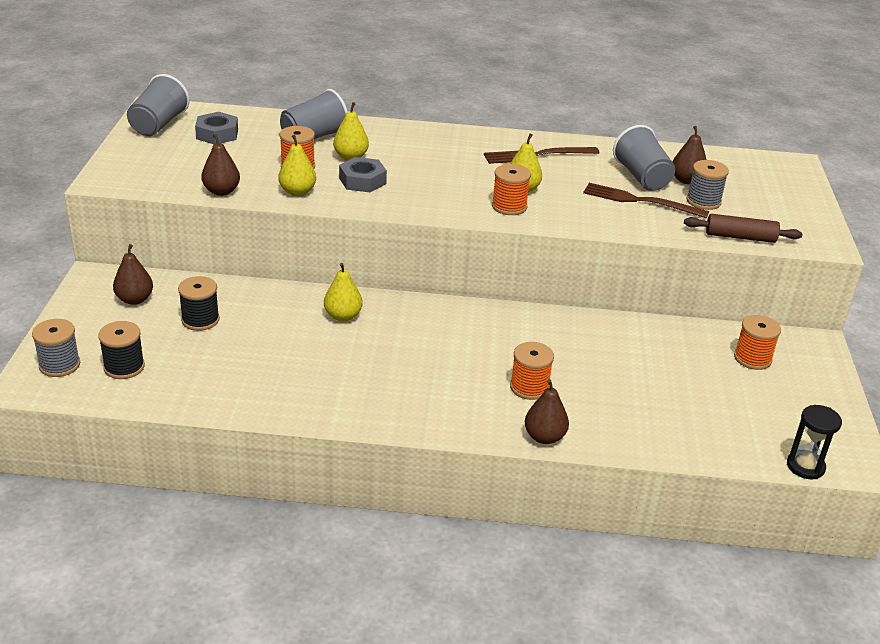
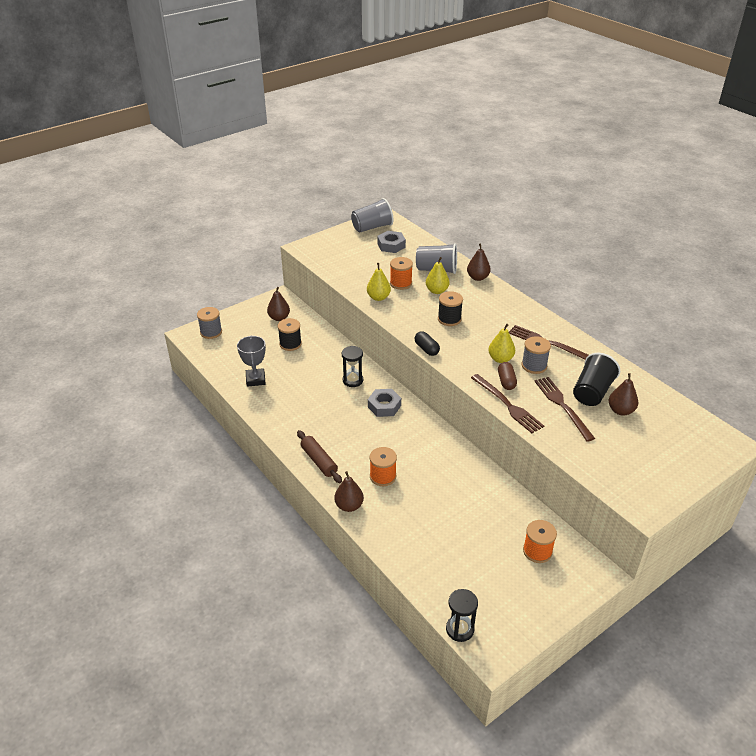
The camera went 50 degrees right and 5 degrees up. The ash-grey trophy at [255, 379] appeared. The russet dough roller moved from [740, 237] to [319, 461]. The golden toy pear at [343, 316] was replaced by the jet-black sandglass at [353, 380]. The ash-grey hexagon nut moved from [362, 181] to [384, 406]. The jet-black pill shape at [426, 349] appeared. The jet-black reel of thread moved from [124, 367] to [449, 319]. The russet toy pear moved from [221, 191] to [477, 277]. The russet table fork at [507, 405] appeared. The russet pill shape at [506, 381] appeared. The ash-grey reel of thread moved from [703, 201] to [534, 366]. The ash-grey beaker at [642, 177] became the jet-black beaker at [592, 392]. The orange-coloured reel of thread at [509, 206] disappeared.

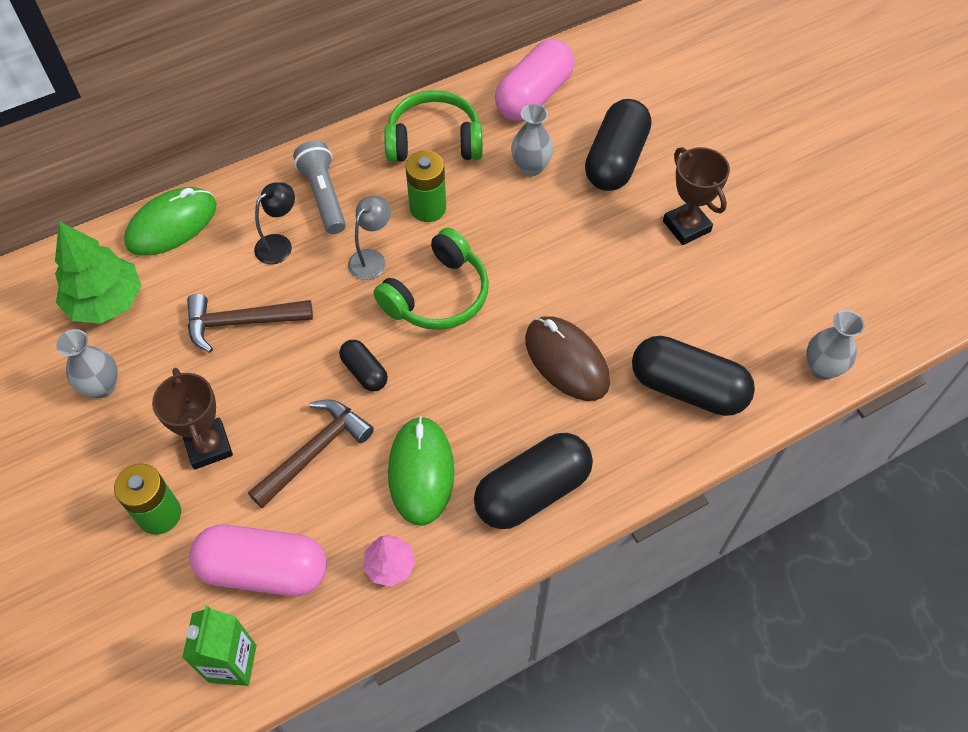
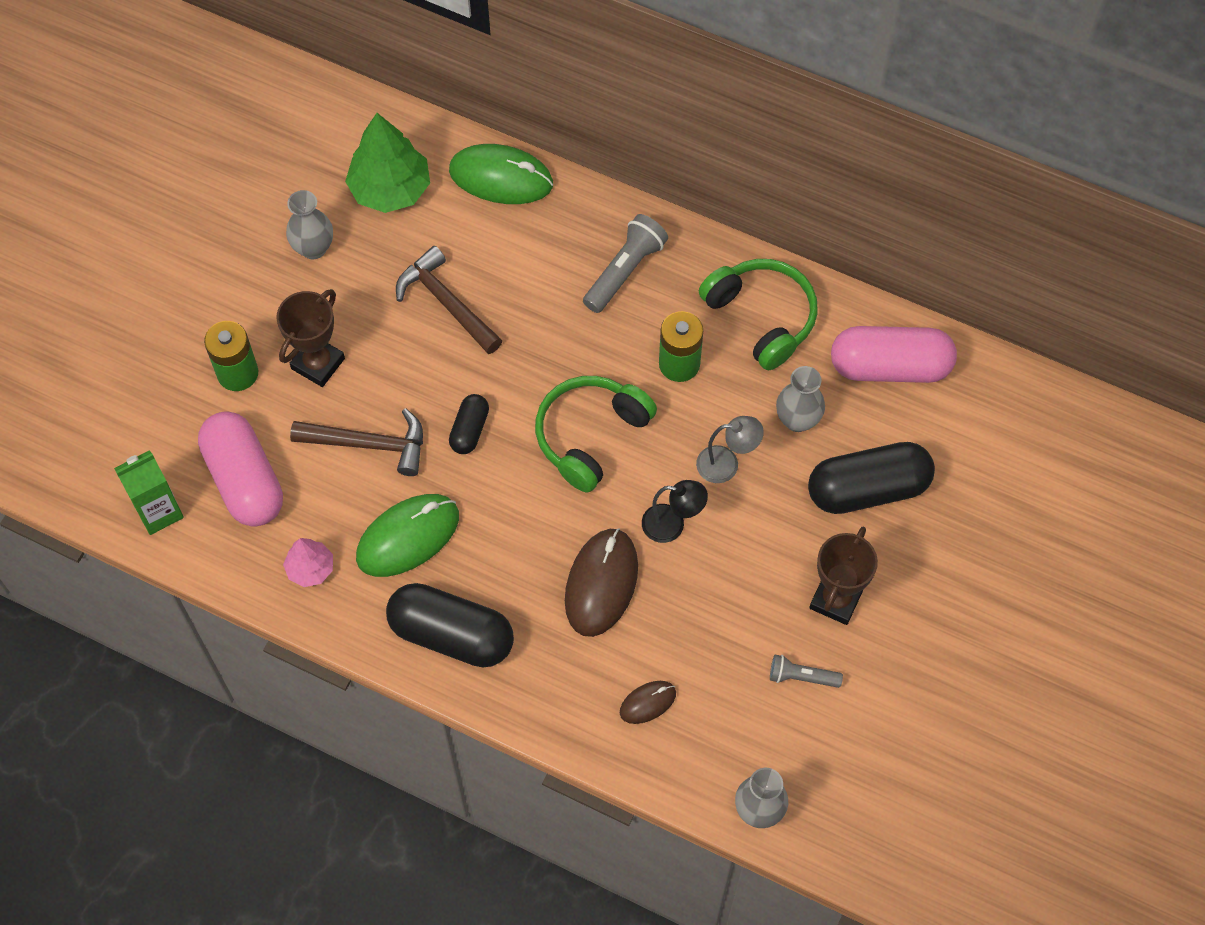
The camera went 55 degrees right and 5 degrees up. The leaf-green over-ear headphones at [438, 295] turned 120 degrees clockwise. The jet-black pill shape at [687, 388] was replaced by the russet mouse at [647, 703]. The jet-black desk lamp moved from [279, 244] to [672, 525]. The ash-grey desk lamp moved from [371, 259] to [726, 464]. The ash-grey flashlight at [801, 677] appeared.

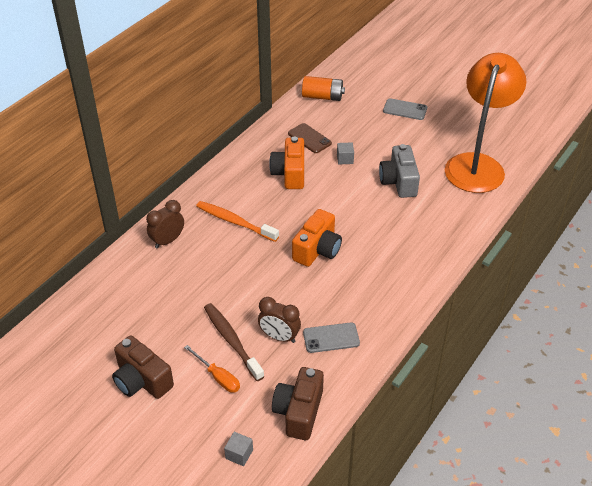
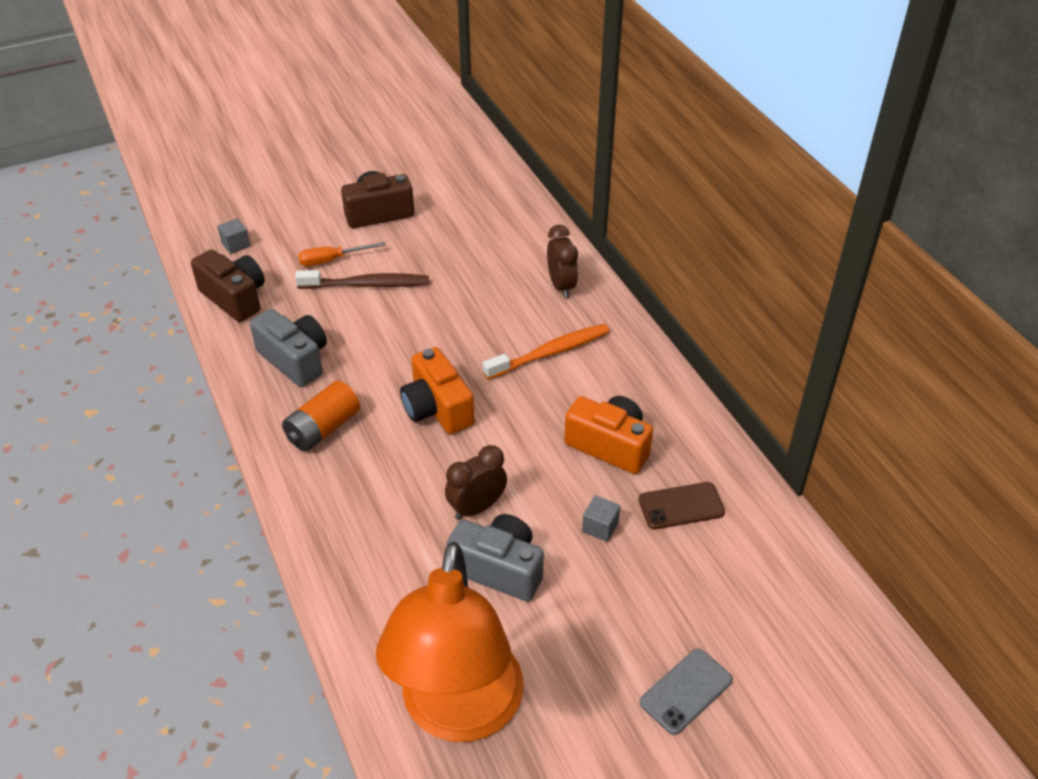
The camera went 120 degrees right and 0 degrees up. The ash-grey phone at [331, 338] was replaced by the ash-grey compact camera at [295, 360]. The orange-coloured AA battery moved from [322, 97] to [323, 429]. The orange-coloured desk lamp at [477, 165] turned 45 degrees clockwise. The russet clock moved from [279, 337] to [477, 507].

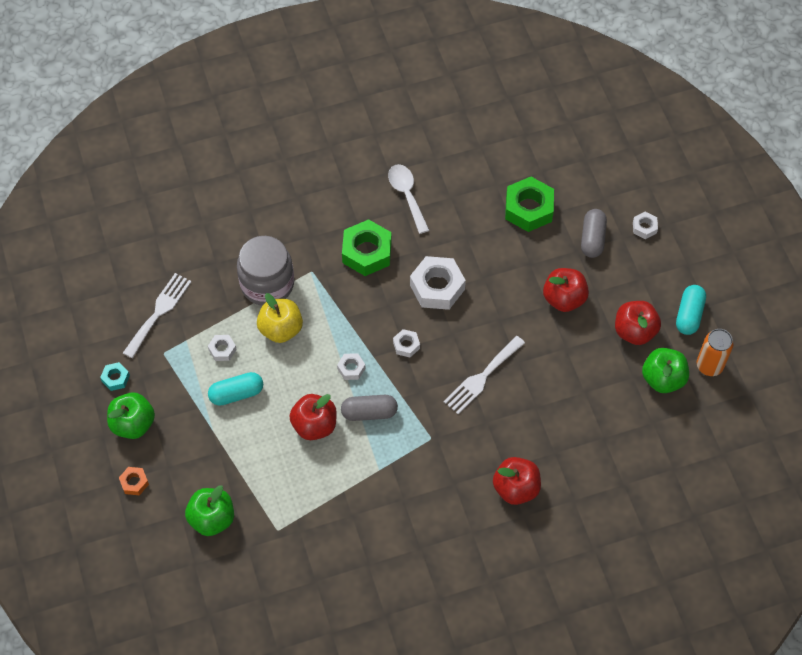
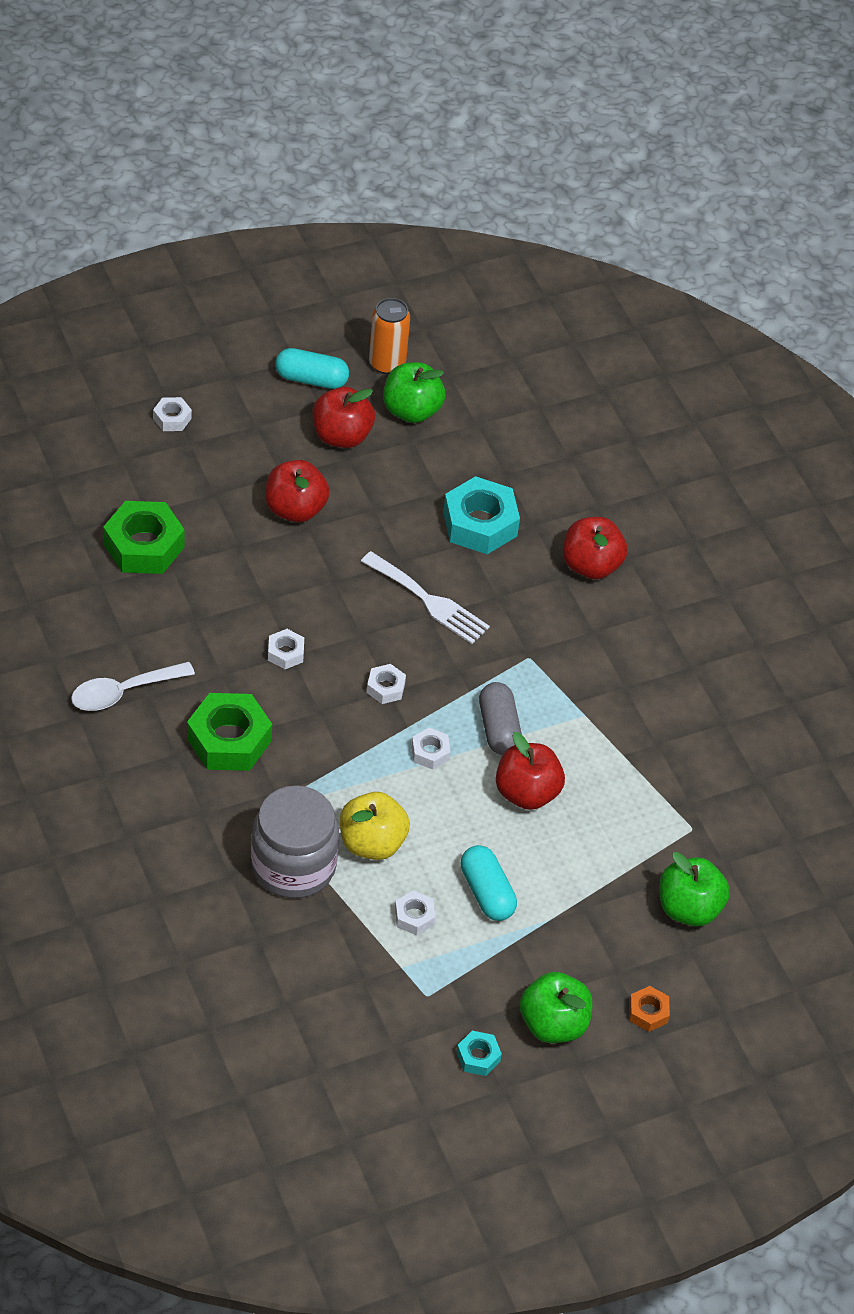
The camera went 100 degrees left and 10 degrees down. The snow-white hexagon nut at [437, 287] changed to 0.49 times the size. The aqua hexagon nut at [480, 524] appeared. The snow-white table fork at [159, 312] disappeared. The ash-grey pill shape at [592, 239] disappeared.

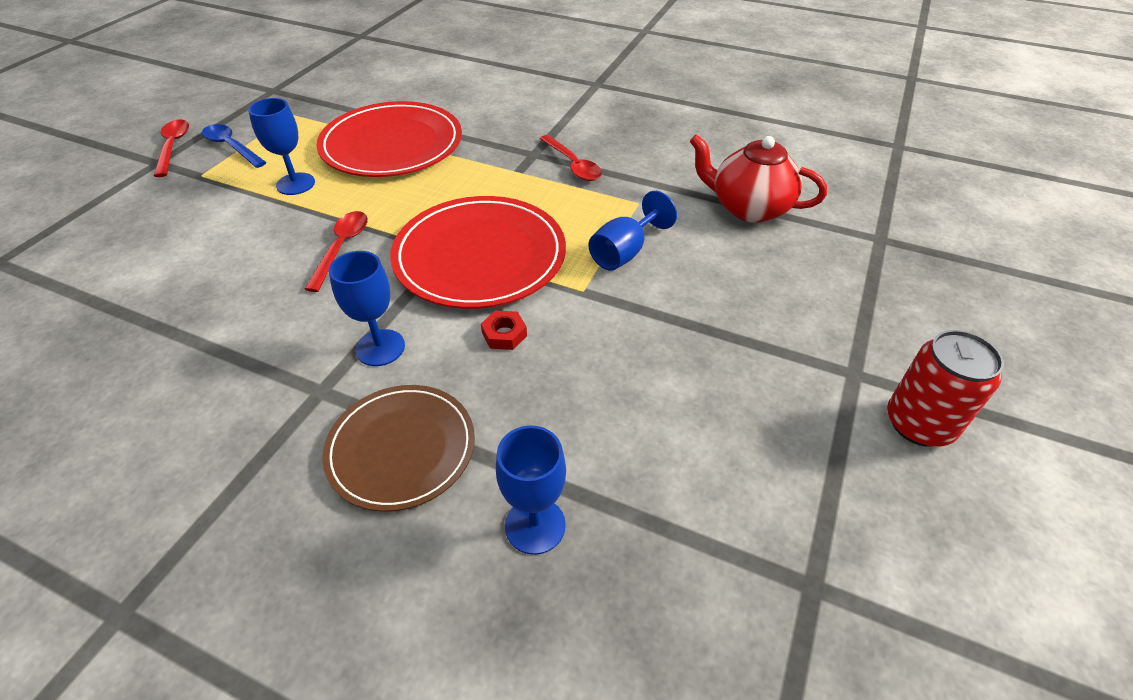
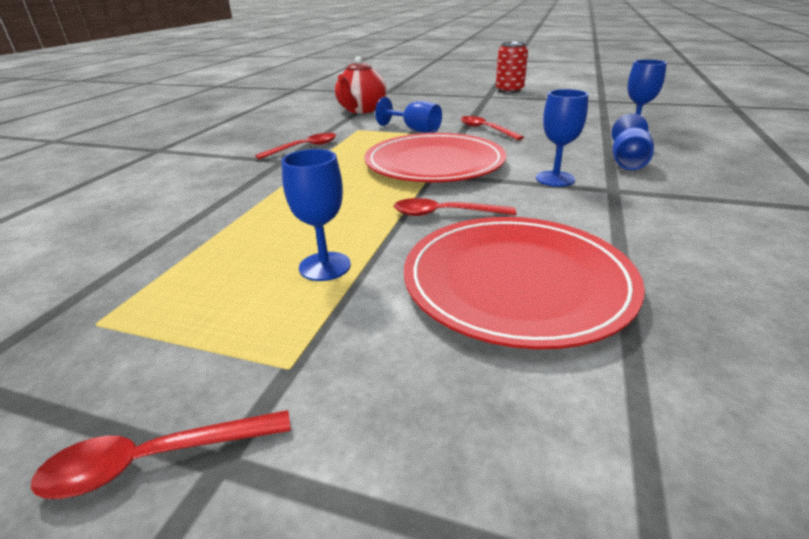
The camera went 95 degrees left and 15 degrees down. The crimson flat dish moved from [392, 145] to [516, 282]. The crimson teaspoon at [485, 129] appeared. The russet flat dish at [401, 448] was replaced by the blue wine glass at [628, 161]. The blue teaspoon at [231, 146] disappeared. The crimson hexagon nut at [504, 334] disappeared.

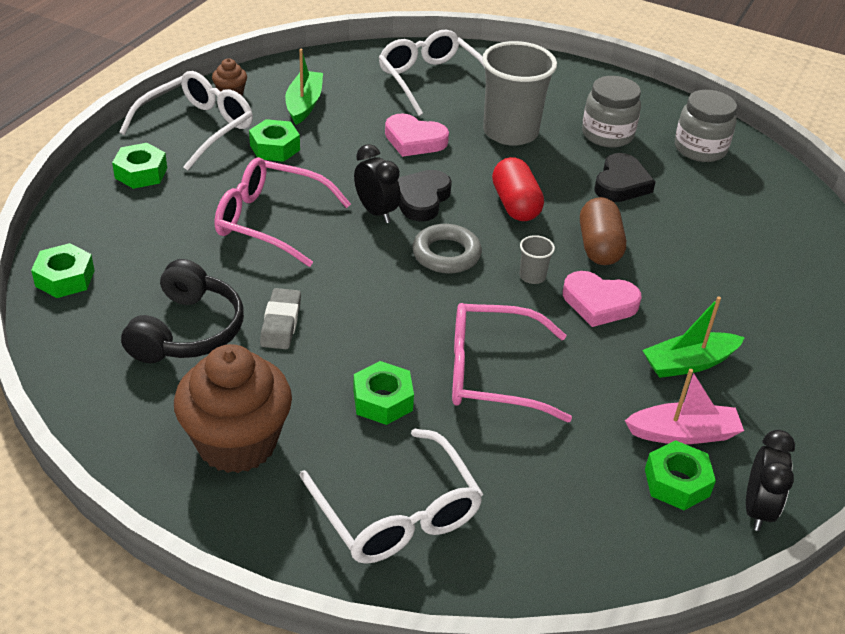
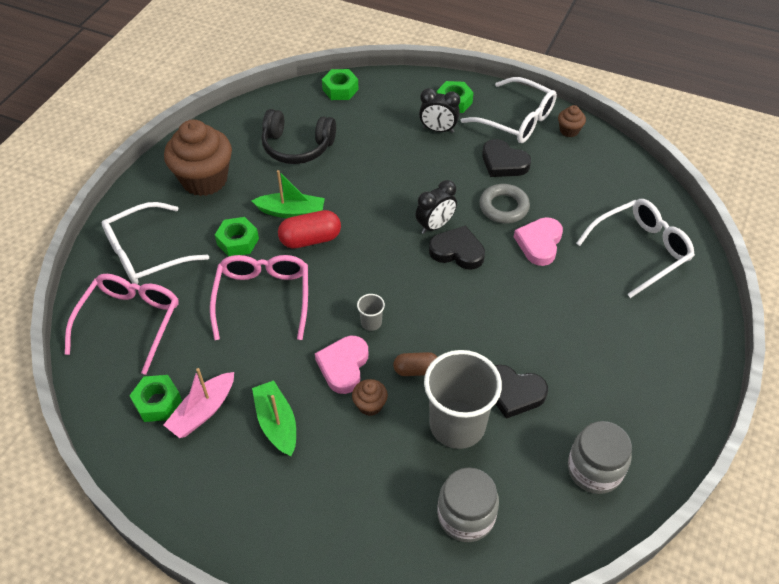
The camera went 90 degrees right and 10 degrees up. The rosy glasses moved from [270, 221] to [130, 322]. The rosy boat at [683, 433] turned 45 degrees clockwise. The leaf-green boat moved from [304, 104] to [291, 212]. The crimson pill shape moved from [515, 205] to [310, 239]. The russet fairy cake at [370, 405] appeared. The russet pill shape at [599, 247] changed to 0.65 times the size. The jet-black clock moved from [757, 509] to [438, 130]. The ash-grey beaker moved from [510, 132] to [457, 425]. The ash-grey jam jar moved from [607, 134] to [466, 516]. The ash-grey ring moved from [446, 254] to [503, 207]. The leaf-green hexagon nut at [275, 148] was replaced by the jet-black heart at [503, 163]. The ash-grey eraser at [281, 323] disappeared.

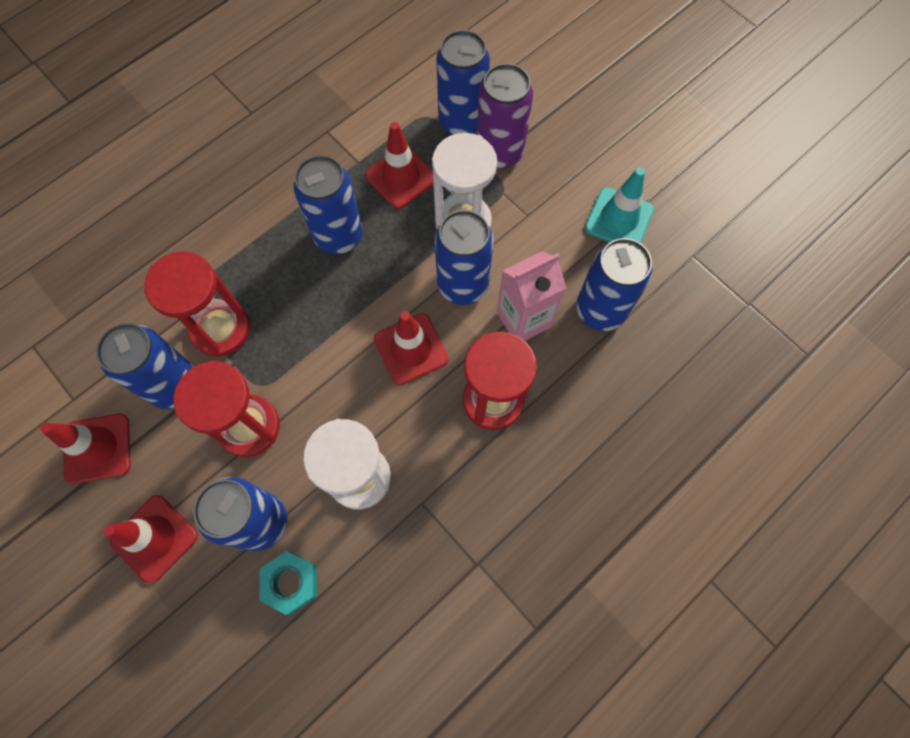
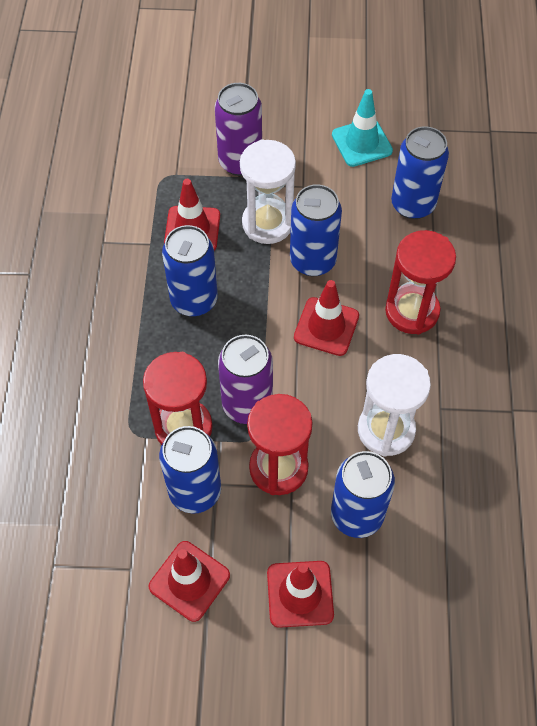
The camera went 45 degrees left and 10 degrees down. The purple tin at [247, 405] appeared. The aqua hexagon nut at [291, 582] disappeared. The blue tin at [462, 122] disappeared. The rosy milk carton at [523, 319] disappeared.

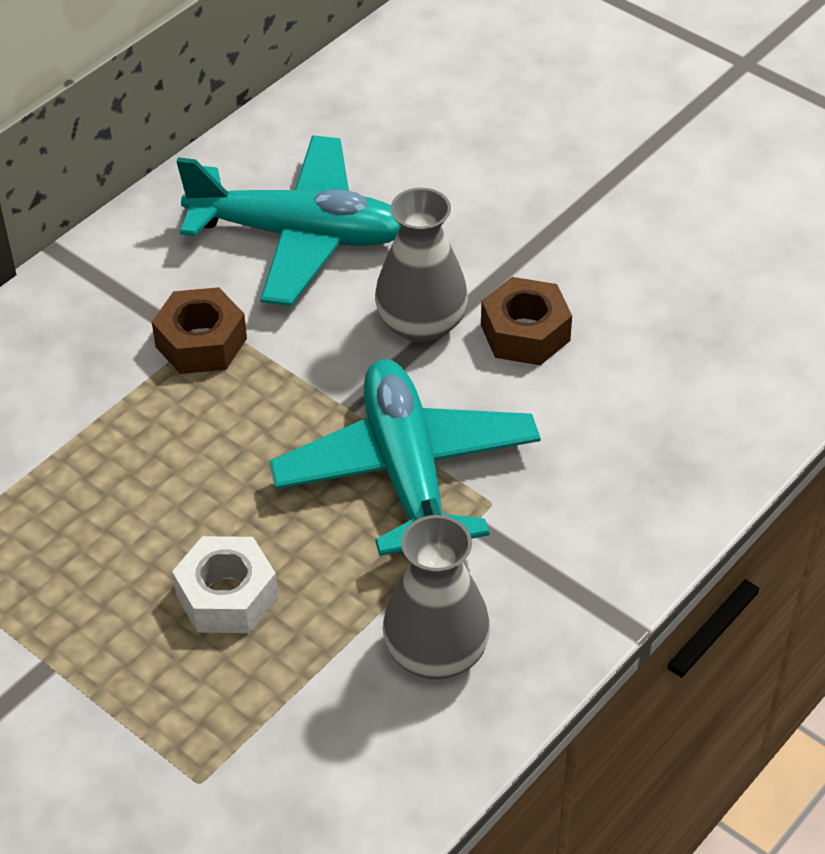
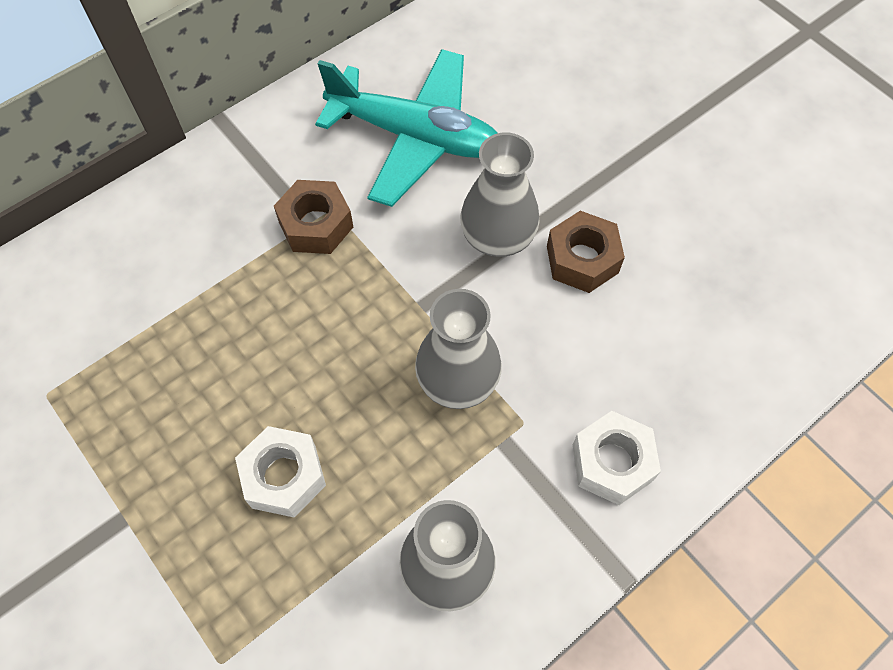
The camera went 10 degrees right and 15 degrees up. The aqua aeroplane at [407, 473] was replaced by the ash-grey vase at [458, 380]. The snow-white hexagon nut at [612, 463] appeared.

